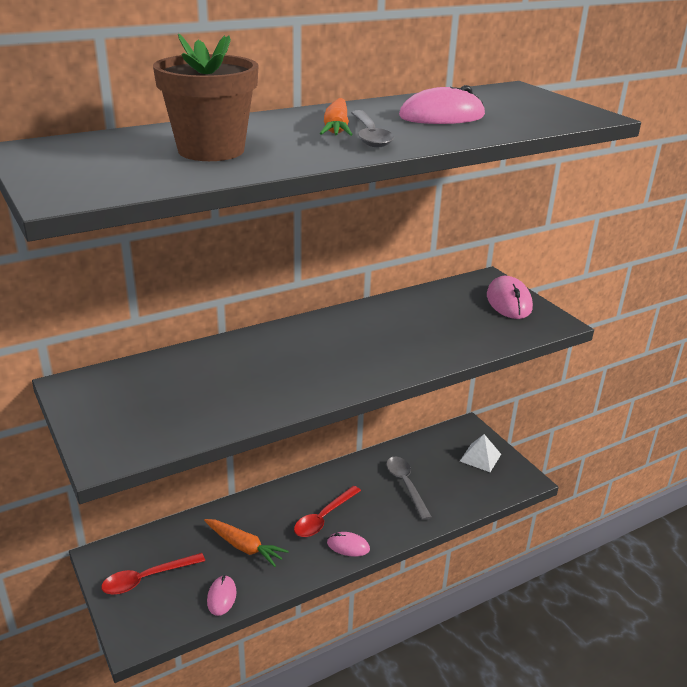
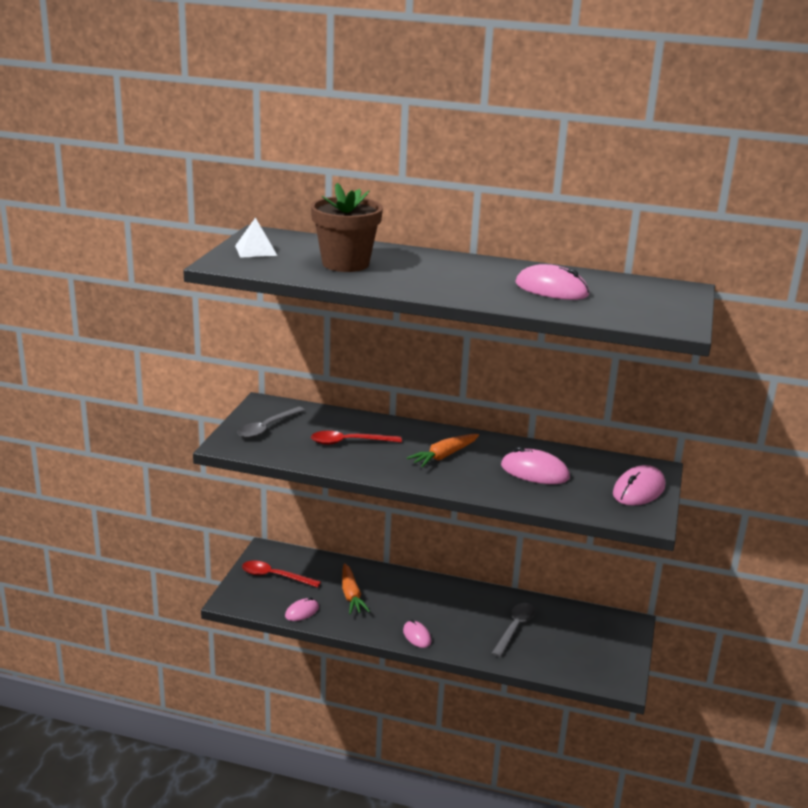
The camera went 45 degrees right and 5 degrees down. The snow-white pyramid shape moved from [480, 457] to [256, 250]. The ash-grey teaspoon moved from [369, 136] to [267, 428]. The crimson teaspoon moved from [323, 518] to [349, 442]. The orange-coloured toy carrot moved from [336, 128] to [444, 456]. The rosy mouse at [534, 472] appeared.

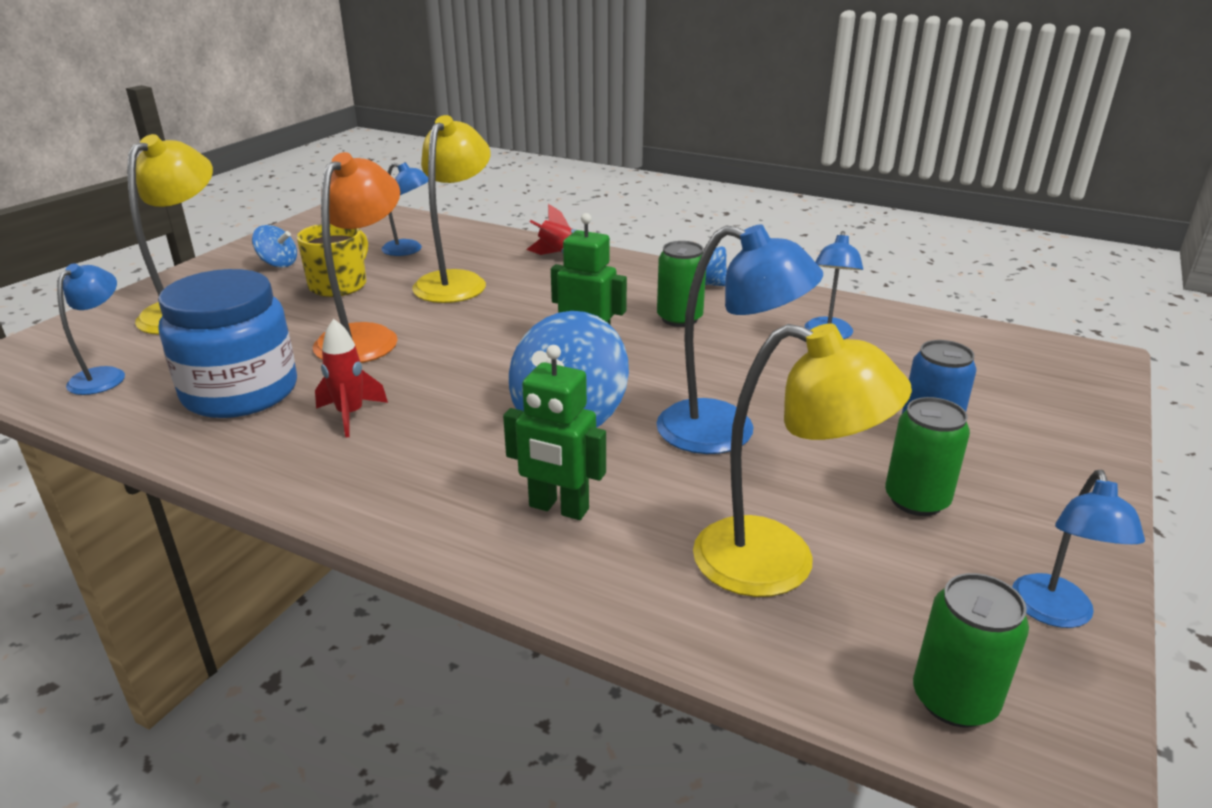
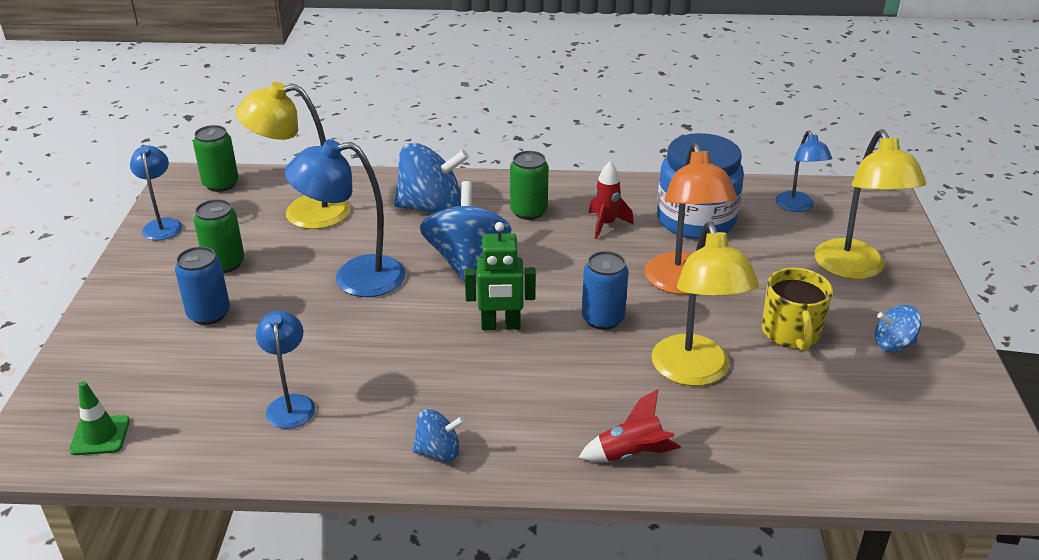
The camera went 155 degrees right and 5 degrees up. The leaf-green traffic cone at [100, 435] appeared. The leaf-green robot at [558, 508] was replaced by the blue toy top at [431, 208]. The leaf-green tin moved from [679, 318] to [528, 211]. The blue tin at [603, 319] appeared. The blue desk lamp at [409, 250] disappeared.

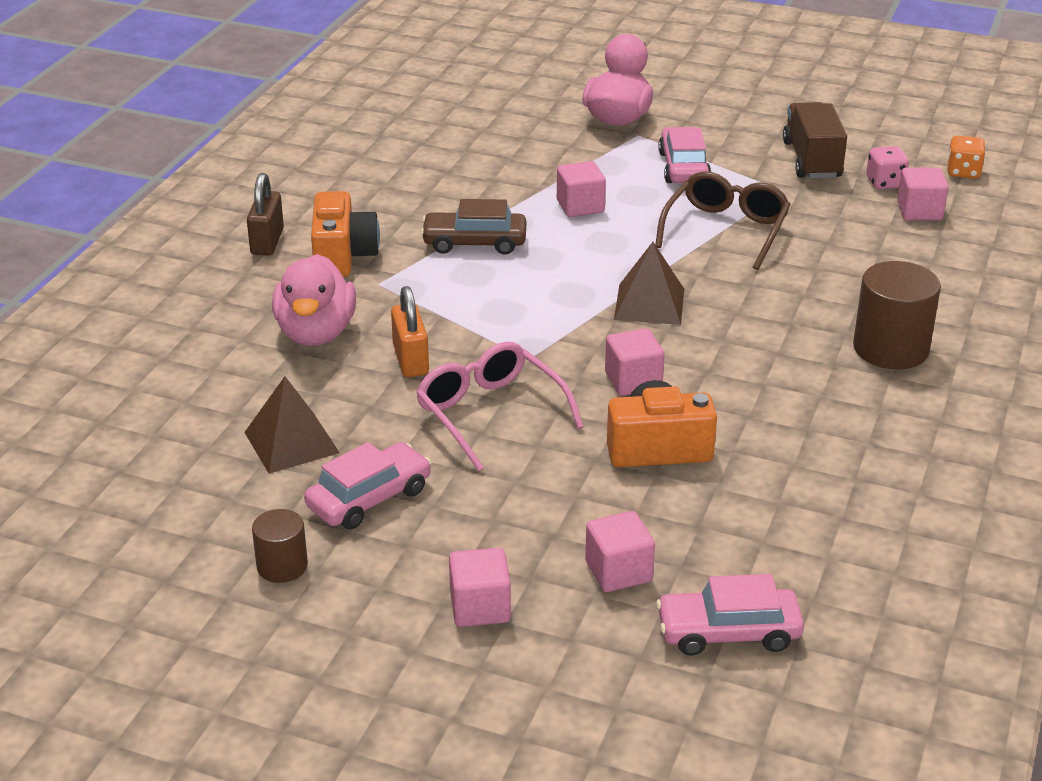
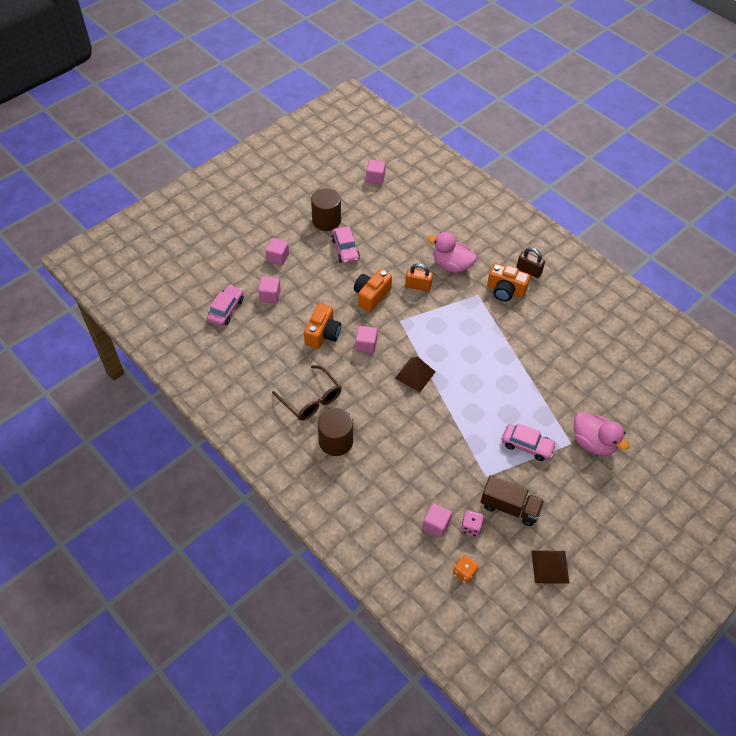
The camera went 115 degrees right and 20 degrees up. The russet glasses moved from [725, 230] to [311, 399]. The russet cylinder at [282, 566] changed to 1.76 times the size. The rosy glasses at [490, 414] was replaced by the orange-coloured compact camera at [371, 296]. The rosy cube moved from [580, 206] to [375, 178]. The russet pyramid shape moved from [291, 442] to [550, 566]. The russet automobile at [474, 243] disappeared.

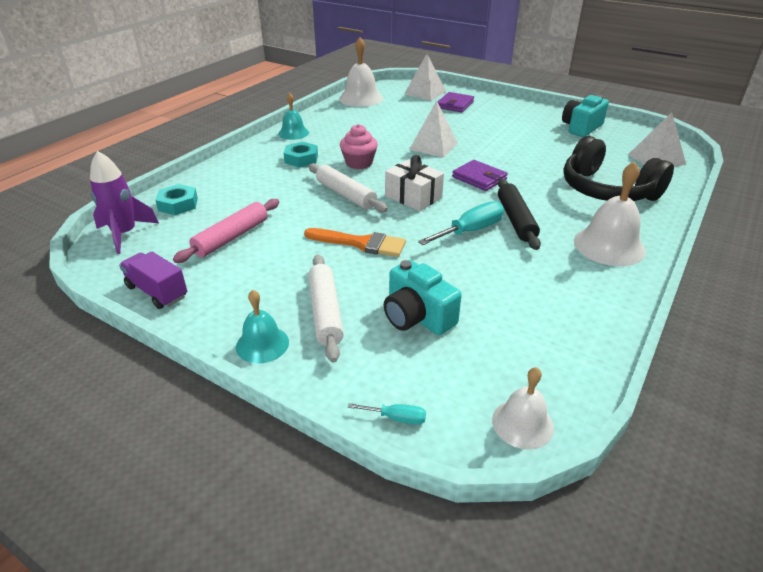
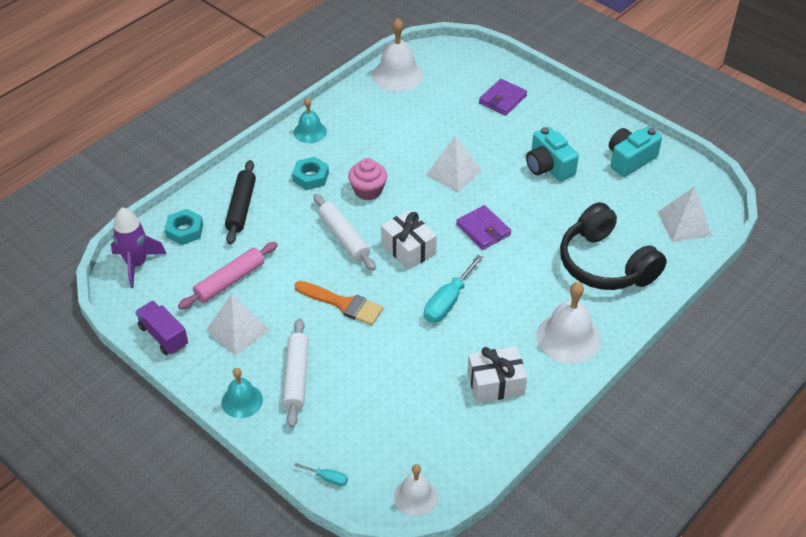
The camera went 10 degrees right and 10 degrees up. The snow-white pyramid shape moved from [425, 93] to [238, 330]. The jet-black dough roller moved from [515, 220] to [241, 207]. The aqua flat screwdriver at [470, 231] turned 150 degrees clockwise. The snow-white wrapped gift at [495, 383] appeared. The aqua compact camera moved from [417, 316] to [548, 166].

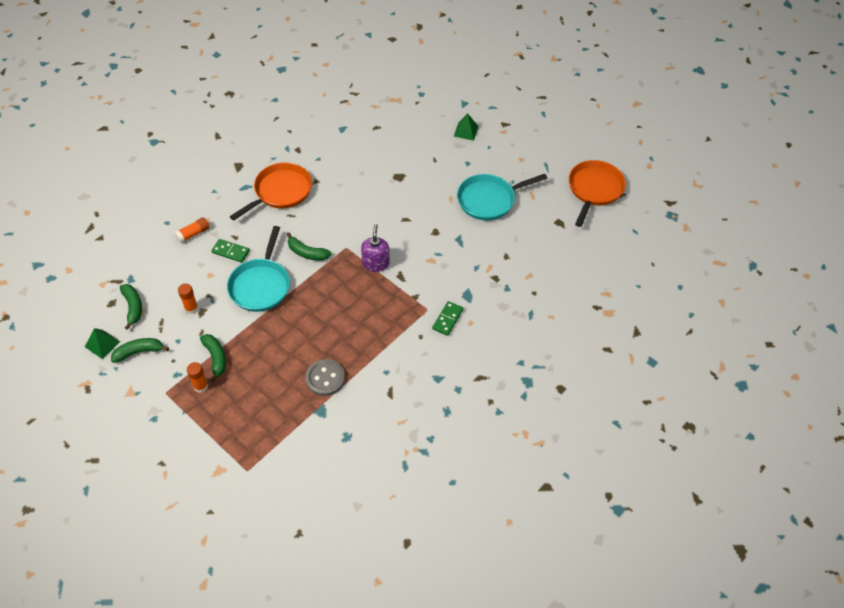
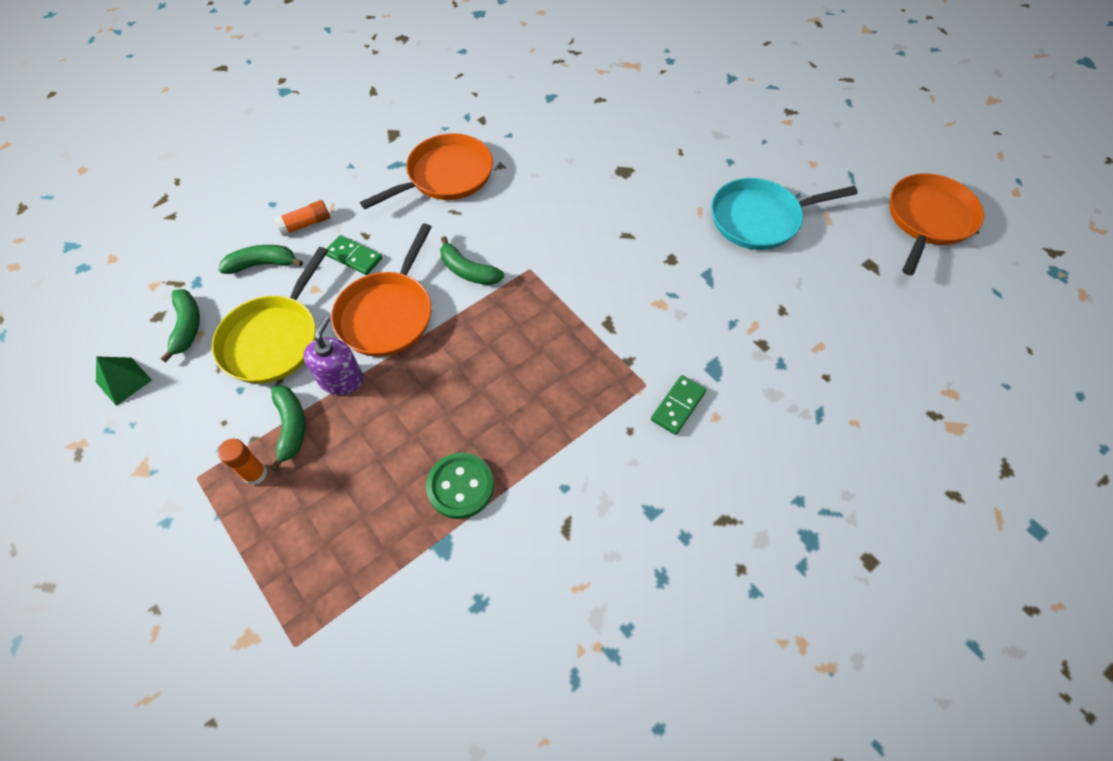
The camera went 10 degrees right and 5 degrees up. The orange-coloured glue at [191, 308] was replaced by the golden pan at [274, 339]. The leaf-green banana fruit moved from [139, 352] to [262, 264]. The purple soap dispenser moved from [375, 263] to [341, 379]. The aqua pan at [261, 285] became the orange-coloured pan at [388, 314]. The ash-grey shirt button at [325, 378] became the leaf-green shirt button at [460, 486]. The leaf-green pyramid shape at [466, 131] disappeared.

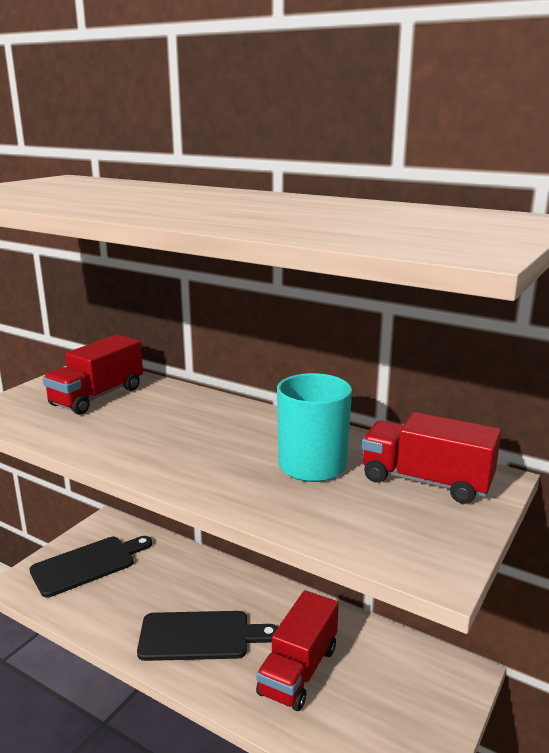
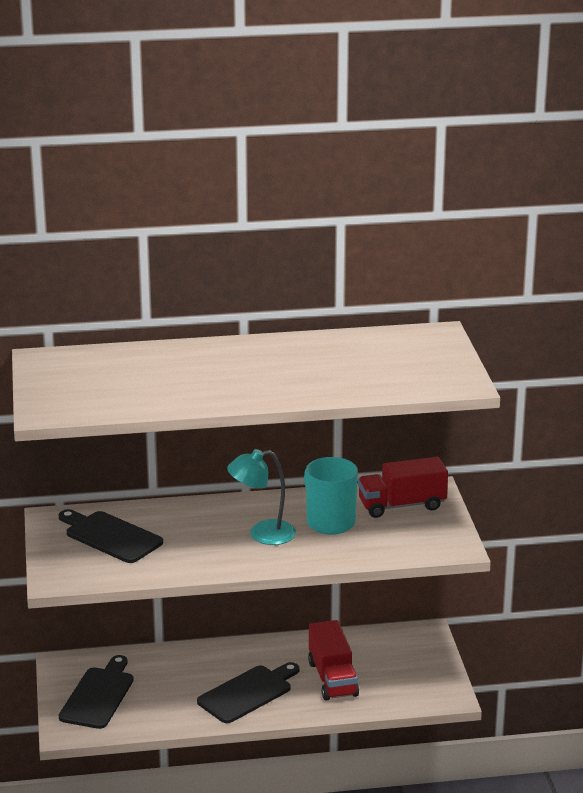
The camera went 40 degrees left and 5 degrees up. The crimson truck at [97, 396] was replaced by the jet-black bread board at [110, 536]. The aqua desk lamp at [262, 534] appeared.

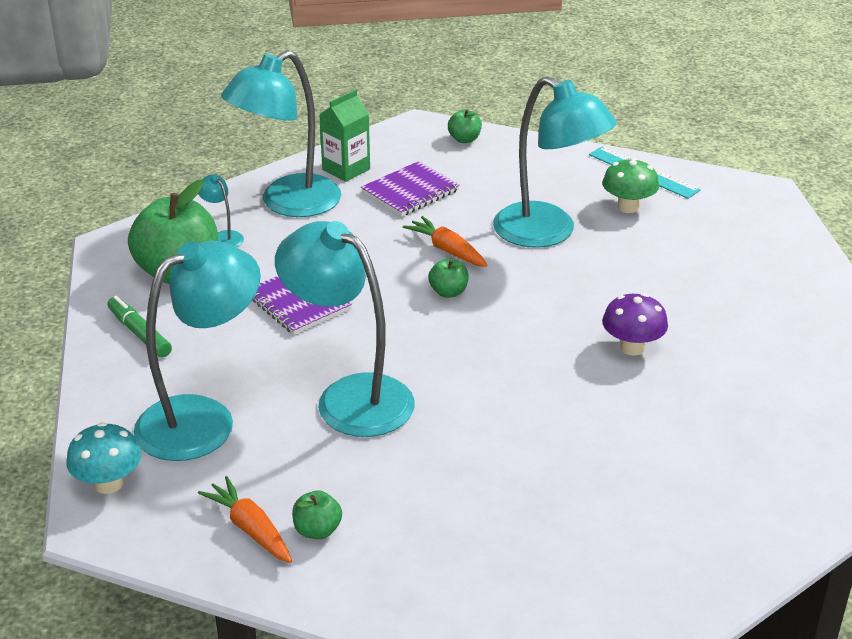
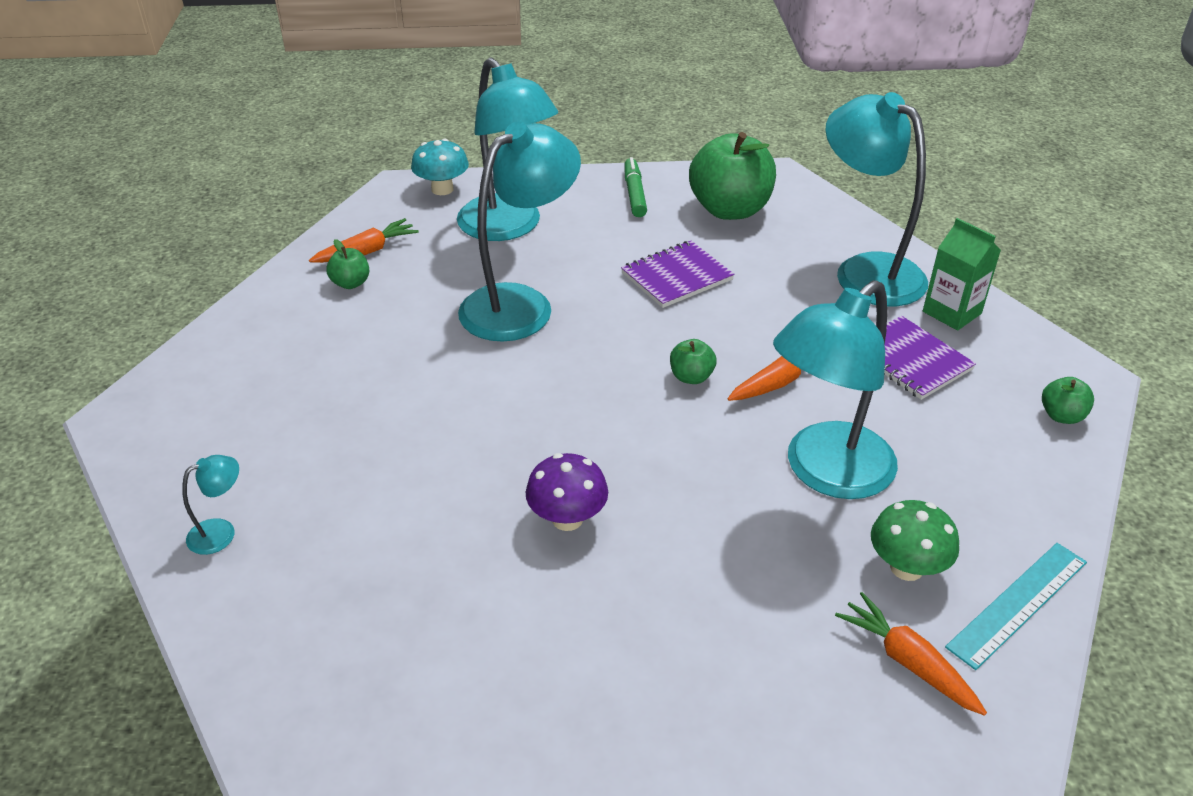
The camera went 95 degrees right and 5 degrees up. The aqua desk lamp moved from [223, 237] to [221, 532]. The leaf-green marker at [139, 333] turned 60 degrees counterclockwise. The orange-coloured toy carrot at [908, 661] appeared.

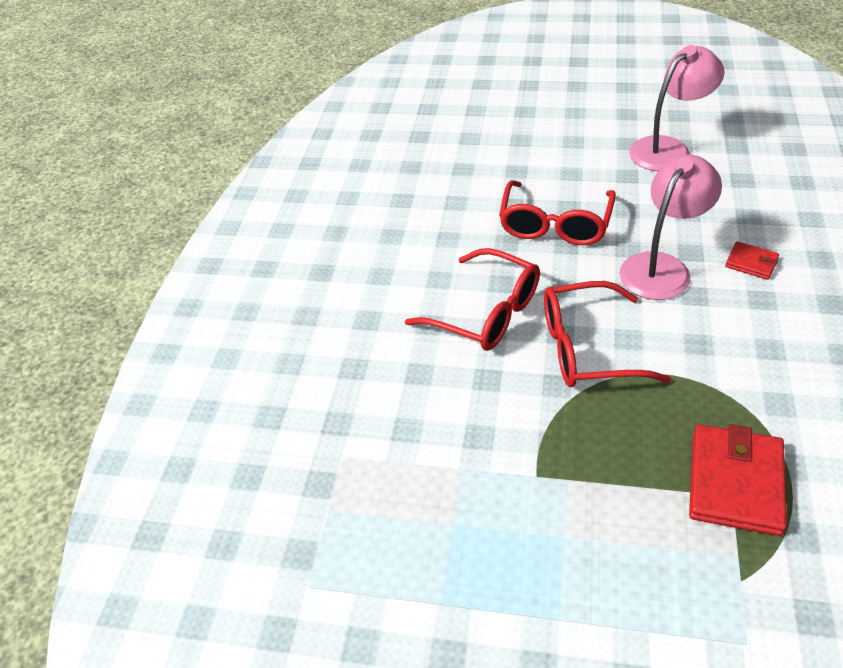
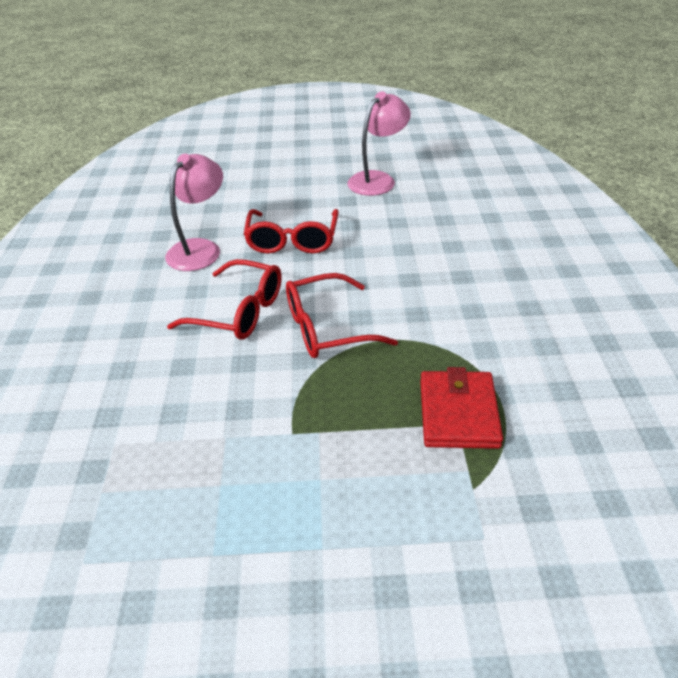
The camera went 15 degrees left and 5 degrees down. The rosy desk lamp moved from [661, 267] to [200, 249]. The crimson billfold at [751, 263] disappeared.

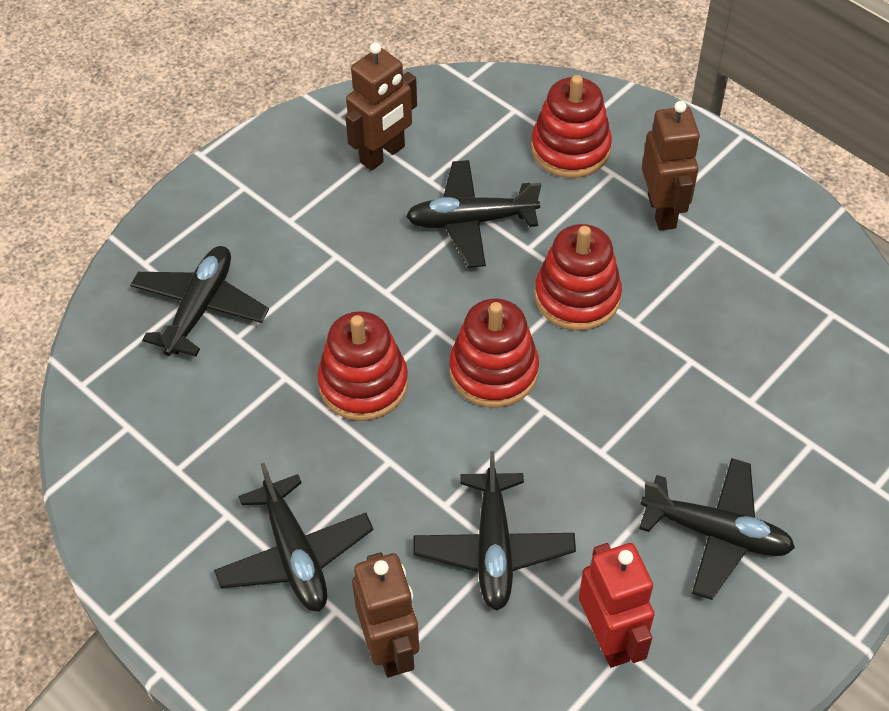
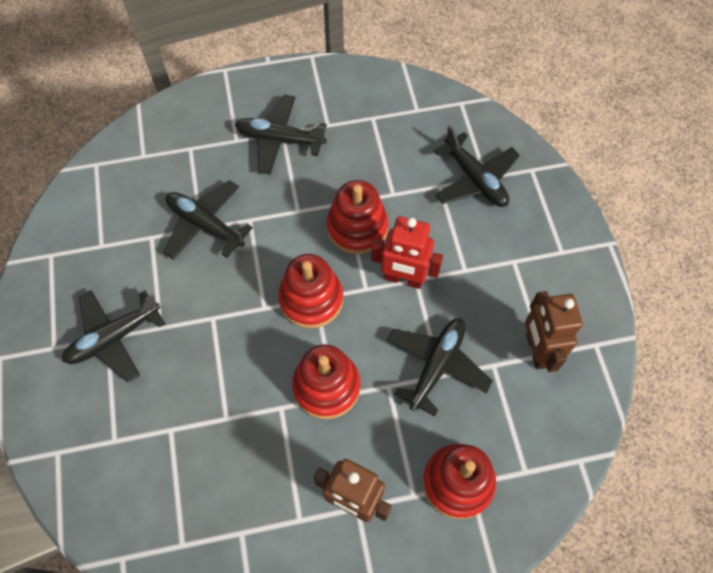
The camera went 125 degrees right and 10 degrees up. The crimson robot moved from [609, 638] to [403, 279]. The russet robot at [390, 648] disappeared.

